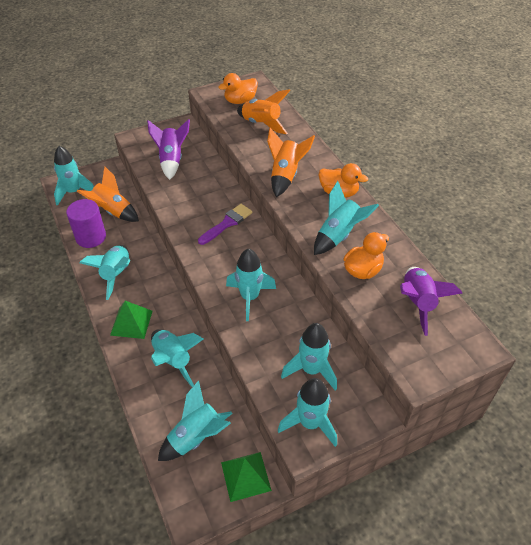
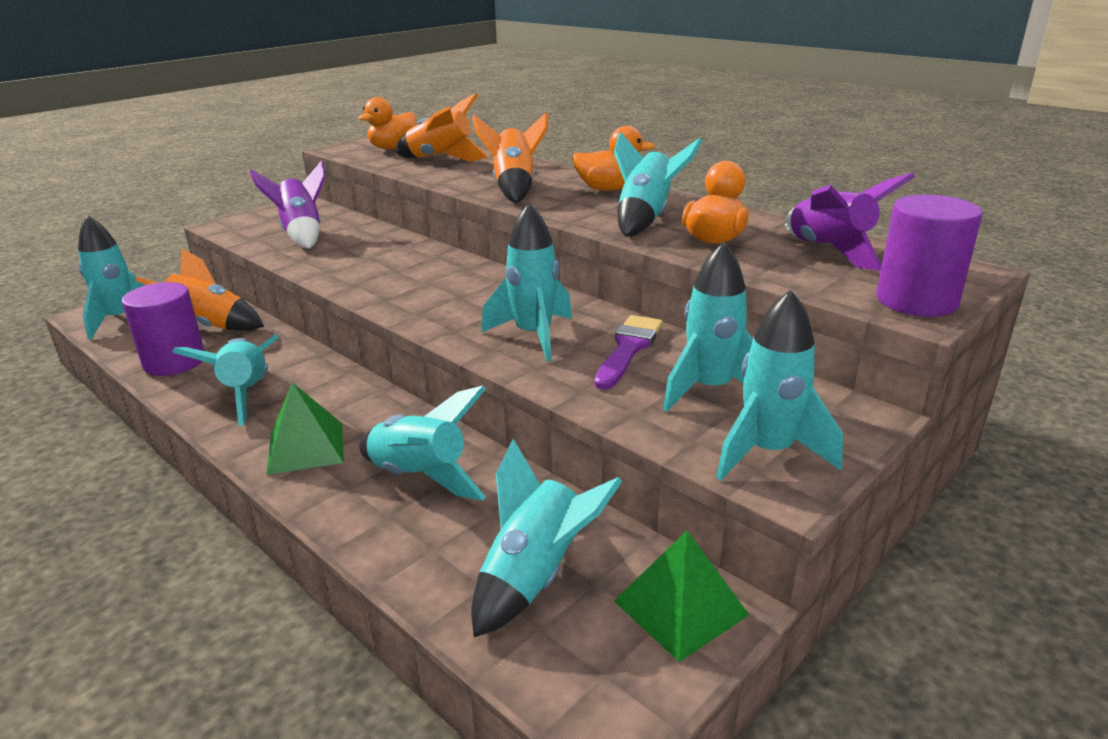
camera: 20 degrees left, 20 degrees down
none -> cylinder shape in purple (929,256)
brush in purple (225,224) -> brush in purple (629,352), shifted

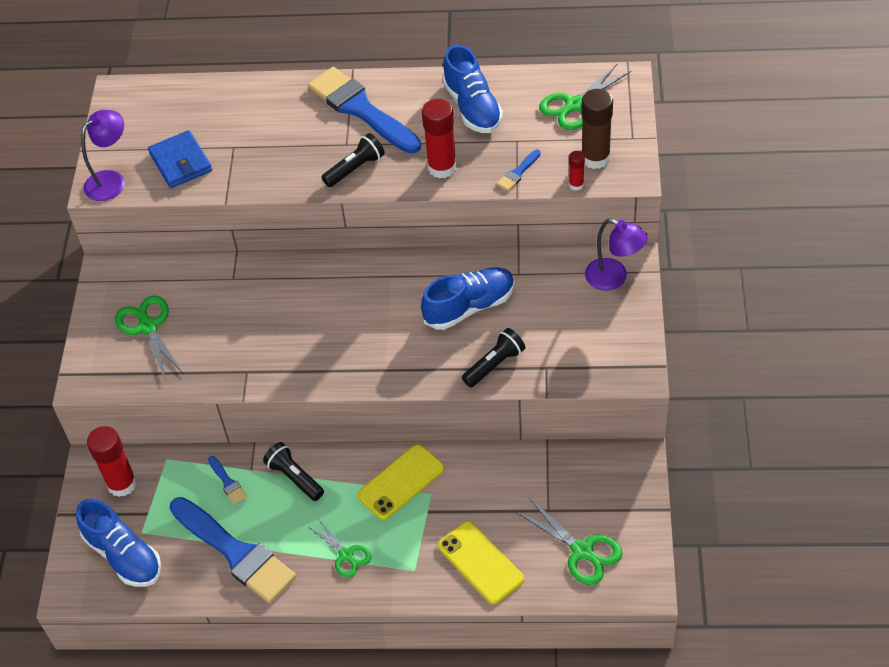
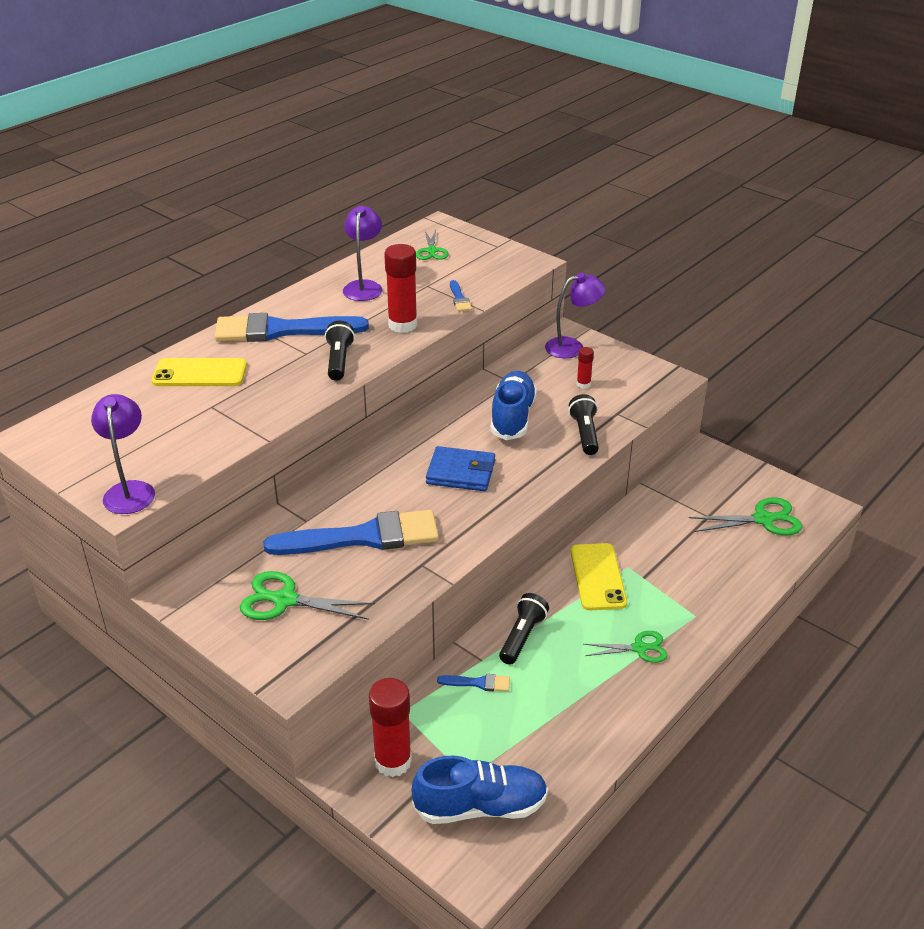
camera: 55 degrees left, 15 degrees down
glue stick in dark brown (597,129) -> none
billfold in cobalt (180,159) -> billfold in cobalt (460,468), shifted
brush in cobalt (233,550) -> brush in cobalt (351,532), shifted
phone in yellow (481,562) -> phone in yellow (199,372), shifted
glue stick in scarlet (577,171) -> glue stick in scarlet (585,368), shifted
lace-up shoe in cobalt (472,88) -> reading lamp in purple (362,253)
torch in jet-black (293,471) -> torch in jet-black (524,629), 120 degrees clockwise
shears in emerald (585,96) -> shears in emerald (432,245), x0.66

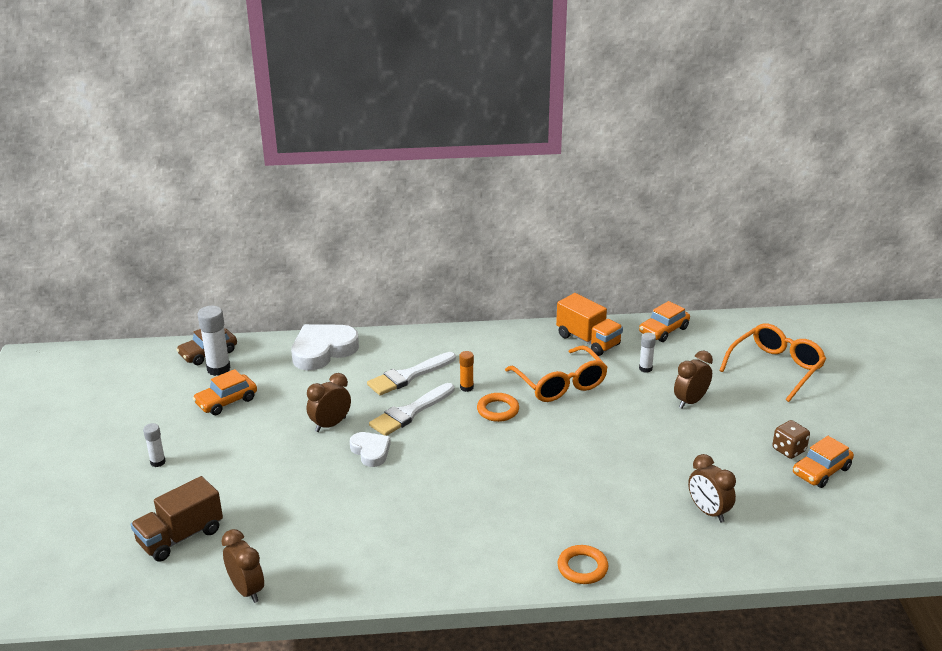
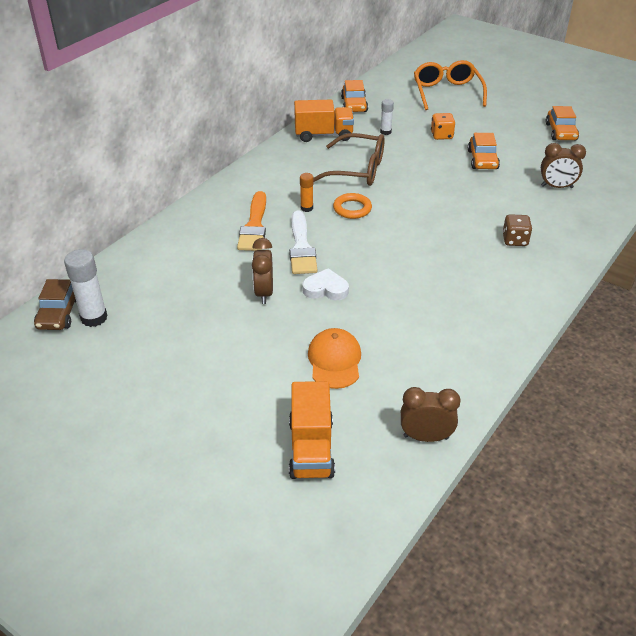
camera: 50 degrees left, 10 degrees up
glue stick in white (154,445) -> none
love heart in white (325,347) -> none
hoop in orange (582,564) -> none
none -> cap in orange (334,358)
toy car in orange (225,392) -> toy car in orange (484,151), shifted
dice in dark brown (791,439) -> dice in dark brown (517,230), shifted
alarm clock in dark brown (693,380) -> dice in orange (443,126)
lorry in dark brown (177,519) -> lorry in orange (312,430)
brush in white (411,373) -> brush in orange (251,221)
glasses in orange (556,373) -> glasses in dark brown (348,159)

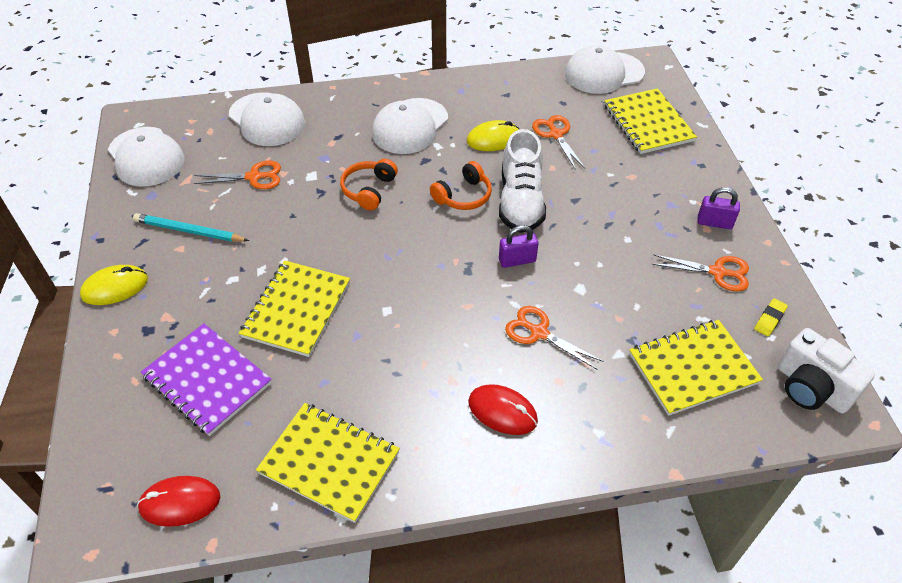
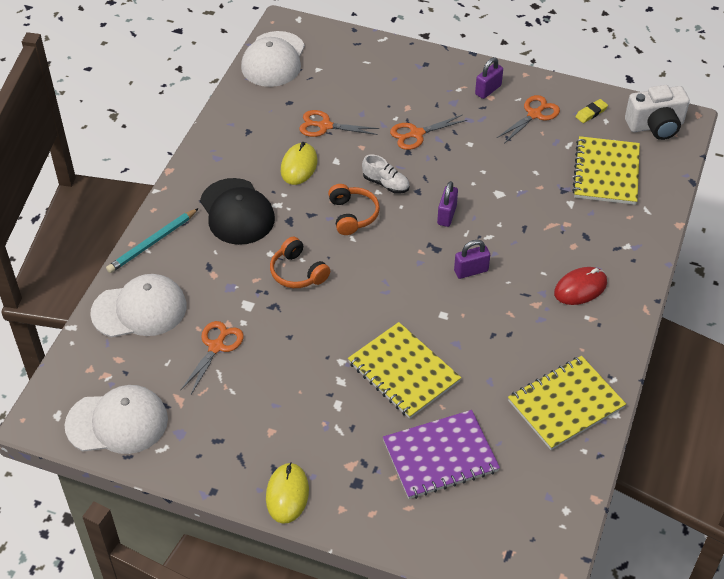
camera: 60 degrees left, 0 degrees up
mouse in scarlet (178,501) -> none
notepad in yellow (650,121) -> none
none -> padlock in purple (472,259)
pencil in aqua (191,227) -> pencil in aqua (152,240), shifted
shears in orange (554,338) -> shears in orange (428,132), shifted
cap in white (410,126) -> cap in jet-black (237,211)
pencil eraser in yellow (771,317) -> pencil eraser in yellow (591,111), 75 degrees clockwise
lace-up shoe in white (522,181) -> lace-up shoe in white (386,174), x0.54

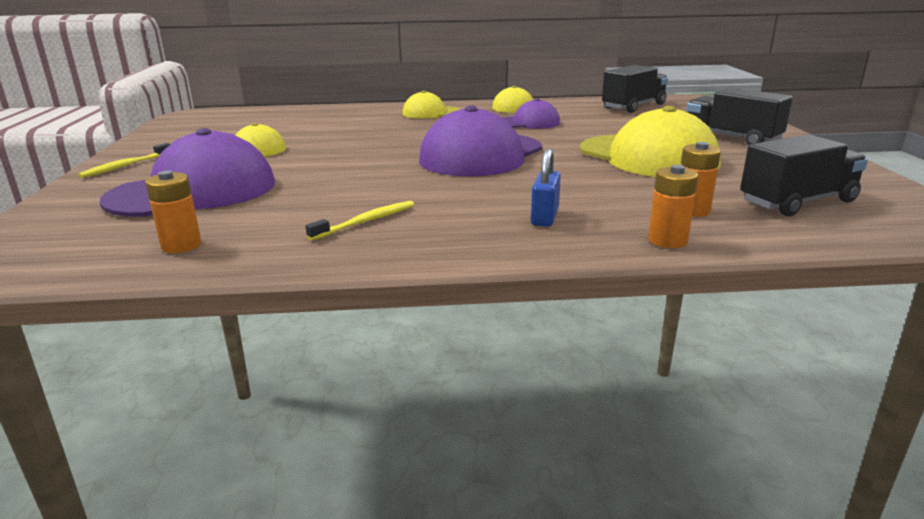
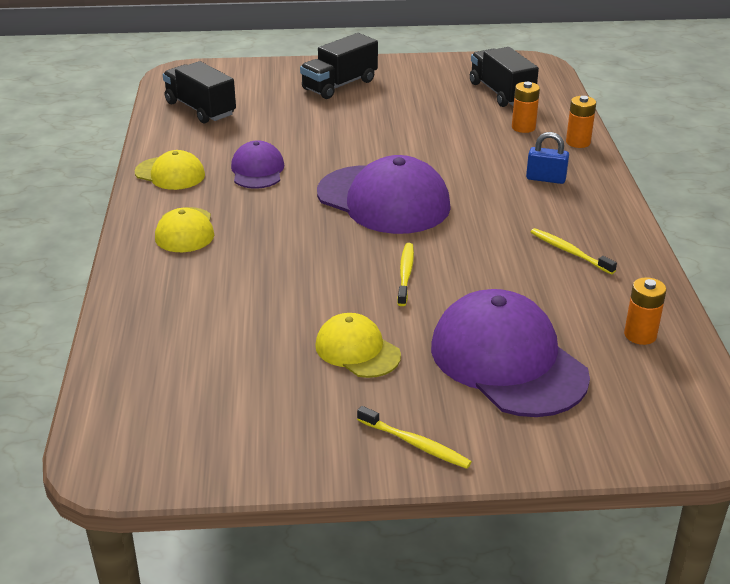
camera: 90 degrees left, 10 degrees up
cap in yellow (650,141) -> none
none -> toothbrush in yellow (405,274)

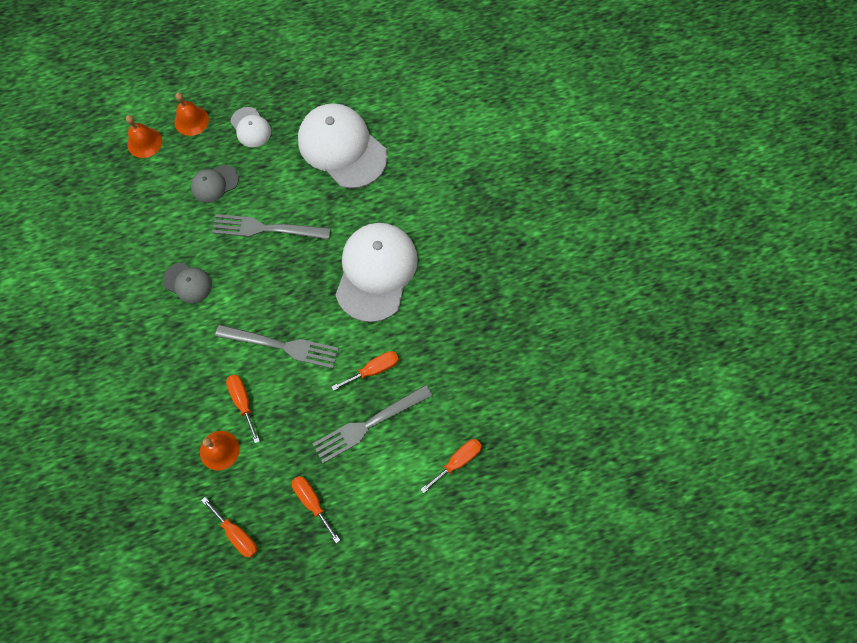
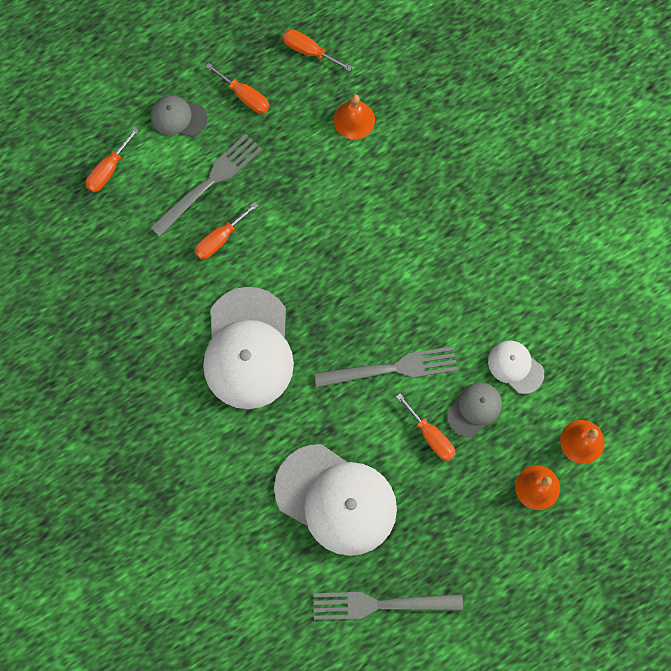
camera: 165 degrees right, 5 degrees up
cap in gray (187,283) -> cap in gray (179,116), shifted
table fork in gray (277,347) -> table fork in gray (388,606), shifted
flat screwdriver in orange (243,408) -> flat screwdriver in orange (426,427), shifted
cap in white (251,127) -> cap in white (516,367), shifted

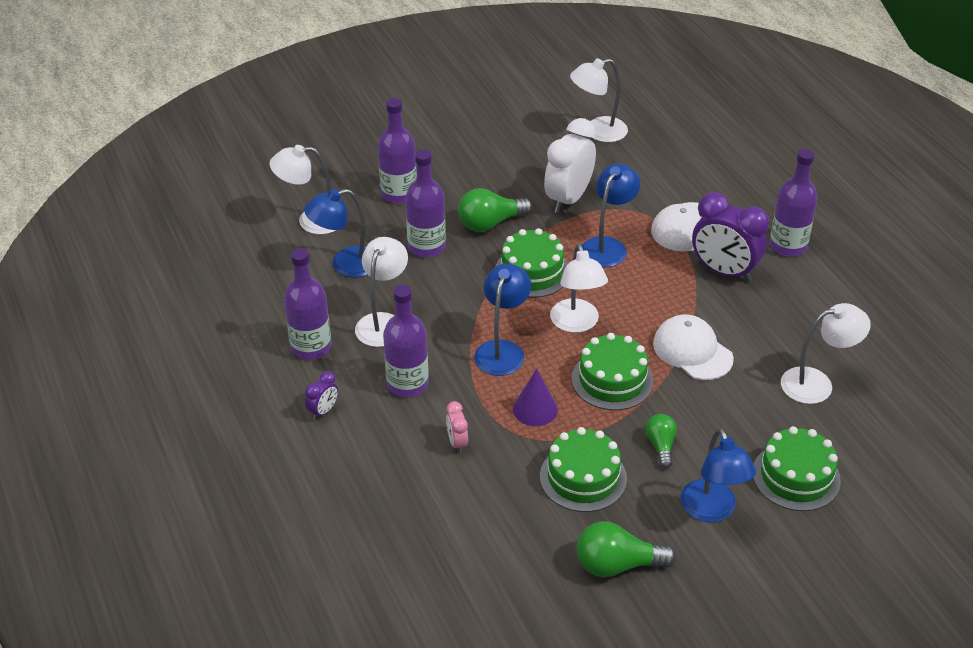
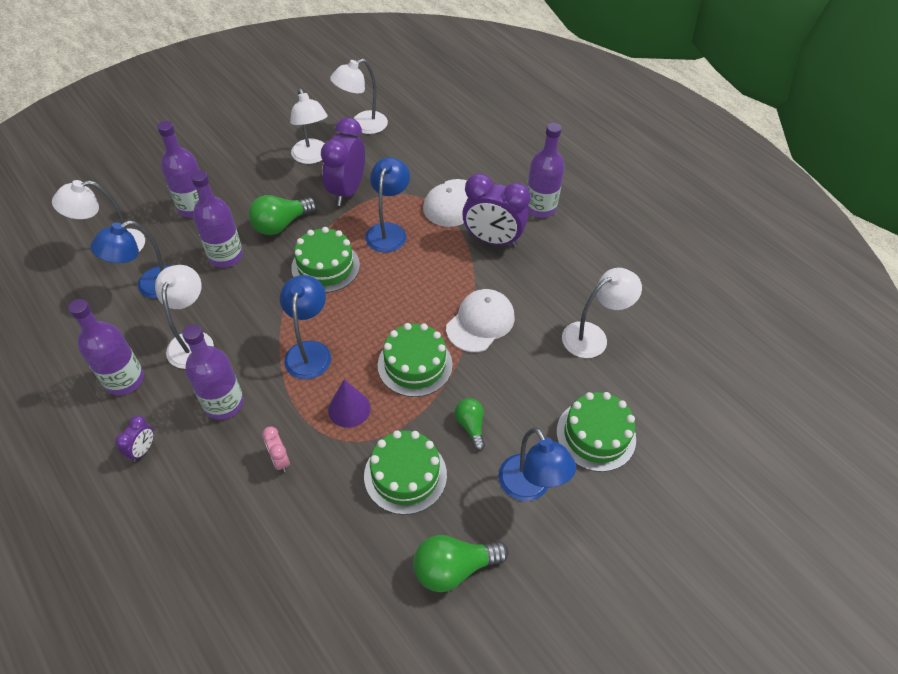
camera: 15 degrees left, 10 degrees up
reading lamp in white (579,288) -> reading lamp in white (309,126), shifted
alarm clock in white (570,165) -> alarm clock in purple (343,162)
cap in white (693,347) -> cap in white (480,320), 90 degrees clockwise

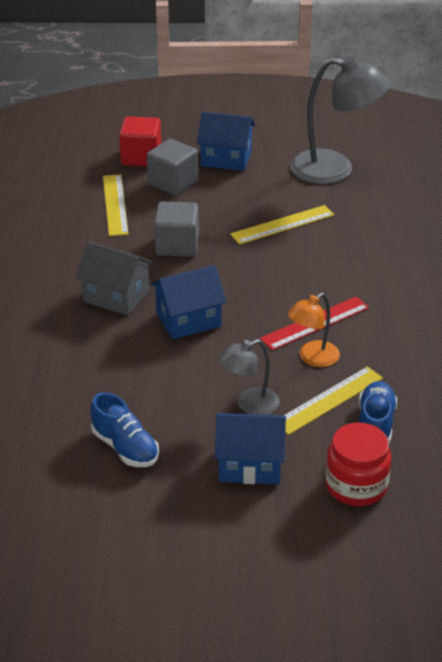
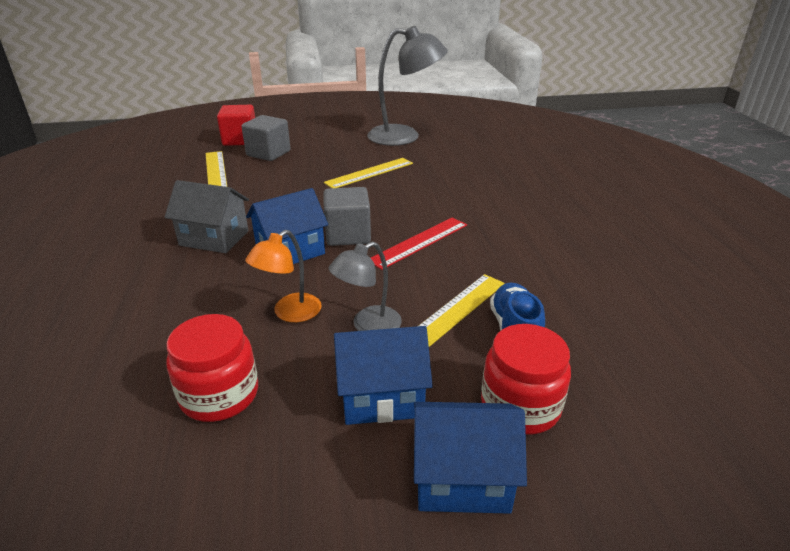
camera: 10 degrees left, 5 degrees down
block in gray (176,229) -> block in gray (347,216), shifted
toy house in cobalt (226,141) -> toy house in cobalt (470,458), shifted
reading lamp in orange (313,330) -> reading lamp in orange (283,276), shifted
lace-up shoe in cobalt (124,429) -> jam jar in scarlet (212,368)

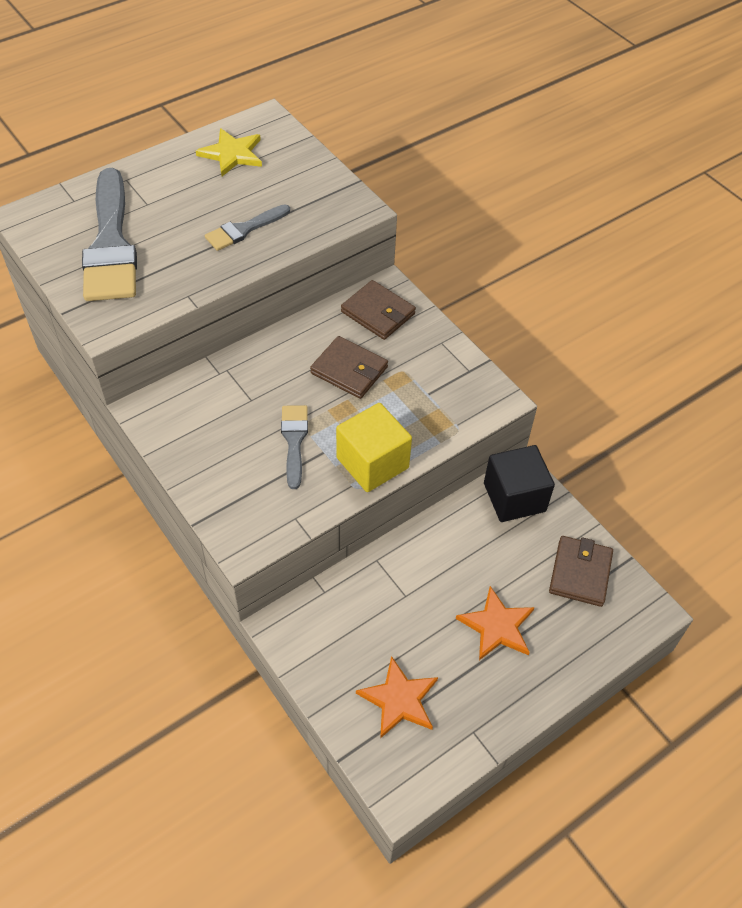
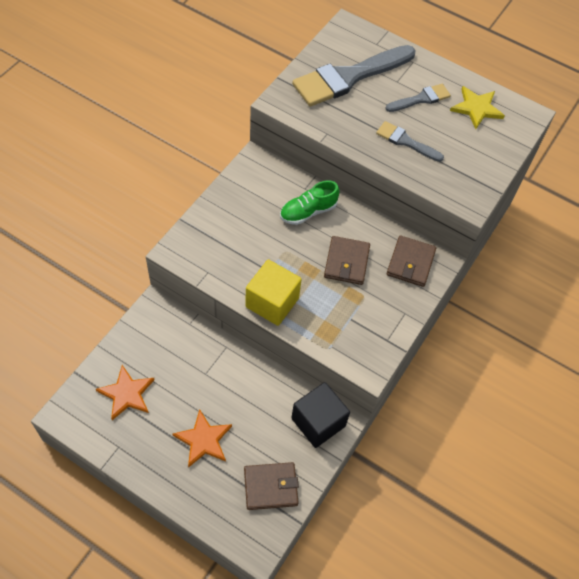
camera: 65 degrees right, 5 degrees up
none -> lace-up shoe in emerald (310,202)
brush in gray (294,447) -> brush in gray (418,98), shifted

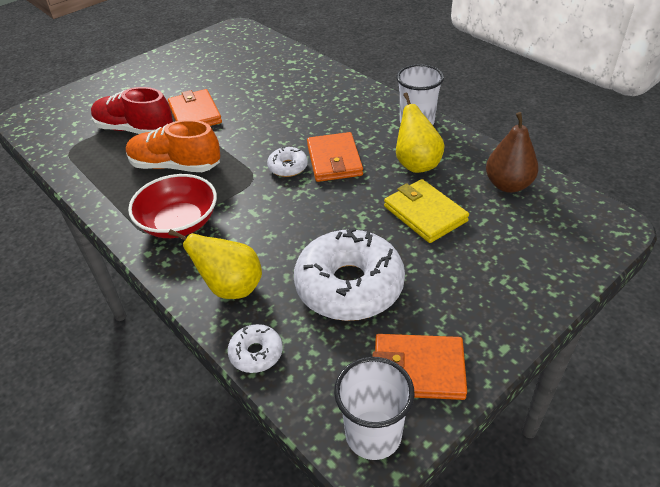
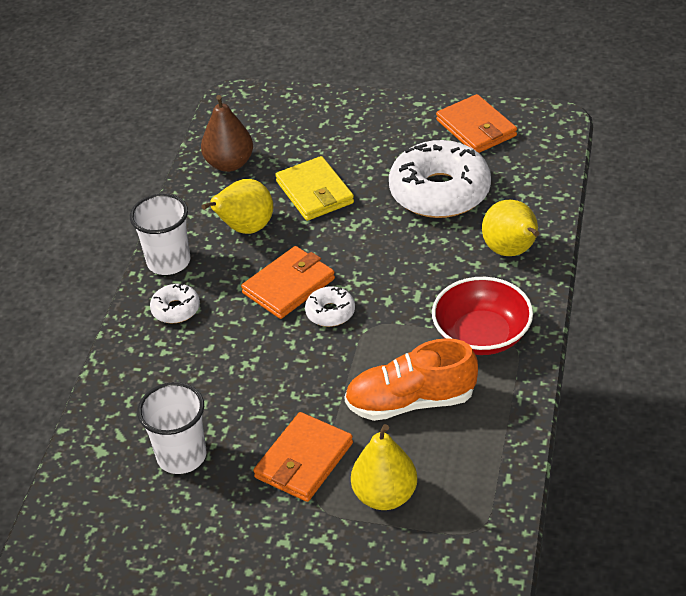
camera: 125 degrees left, 0 degrees up
donut in white (254,348) -> donut in white (175,303), shifted
beaker in white (374,408) -> beaker in white (172,428), shifted
lace-up shoe in scarlet (132,110) -> pear fruit in yellow (384,467)
lace-up shoe in orange (173,146) -> lace-up shoe in orange (411,379), 105 degrees clockwise
billfold in yellow (426,211) -> billfold in yellow (314,188), 45 degrees counterclockwise

